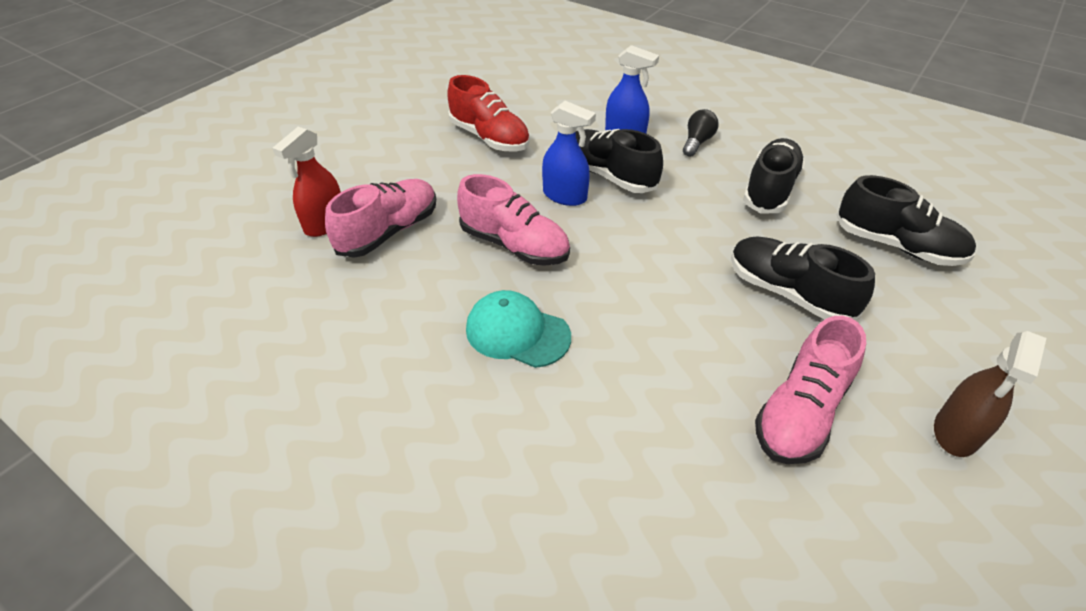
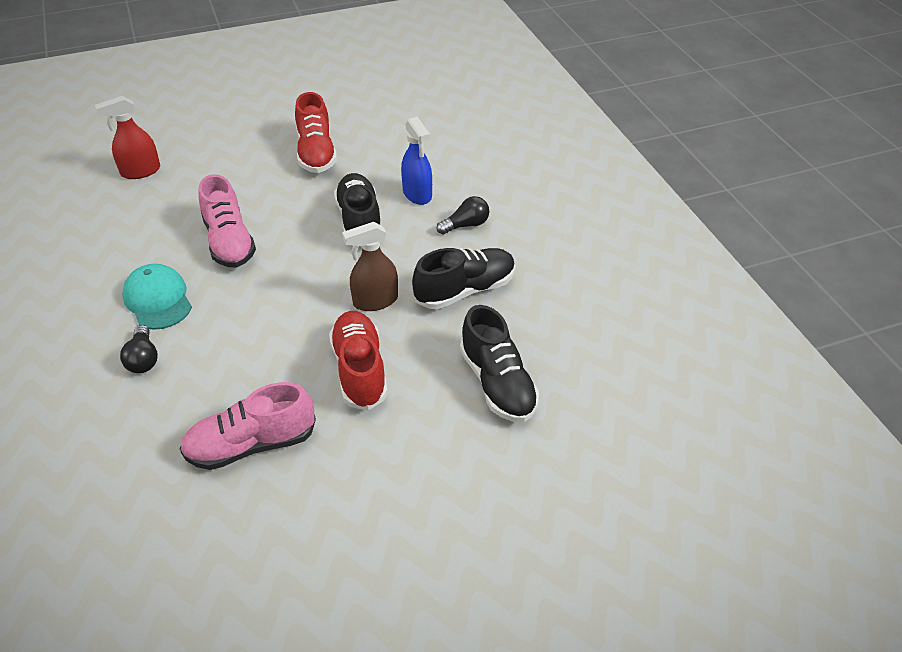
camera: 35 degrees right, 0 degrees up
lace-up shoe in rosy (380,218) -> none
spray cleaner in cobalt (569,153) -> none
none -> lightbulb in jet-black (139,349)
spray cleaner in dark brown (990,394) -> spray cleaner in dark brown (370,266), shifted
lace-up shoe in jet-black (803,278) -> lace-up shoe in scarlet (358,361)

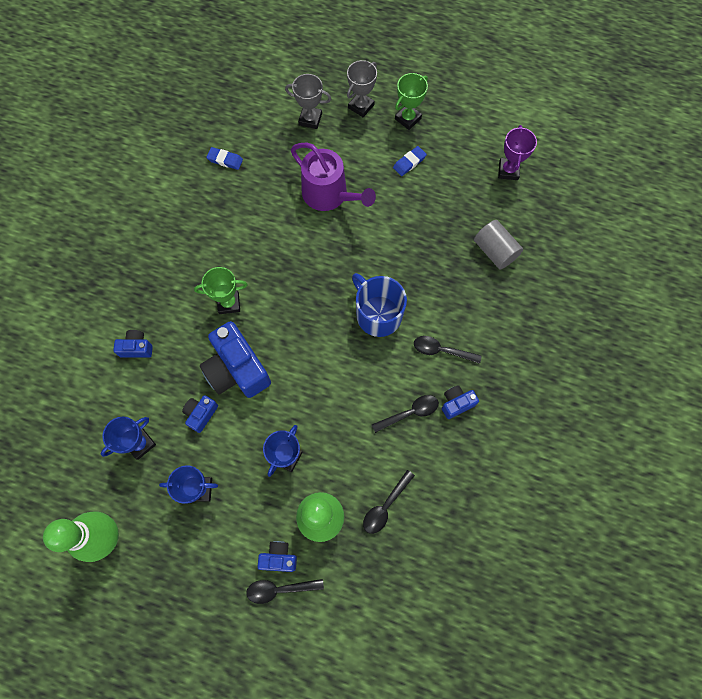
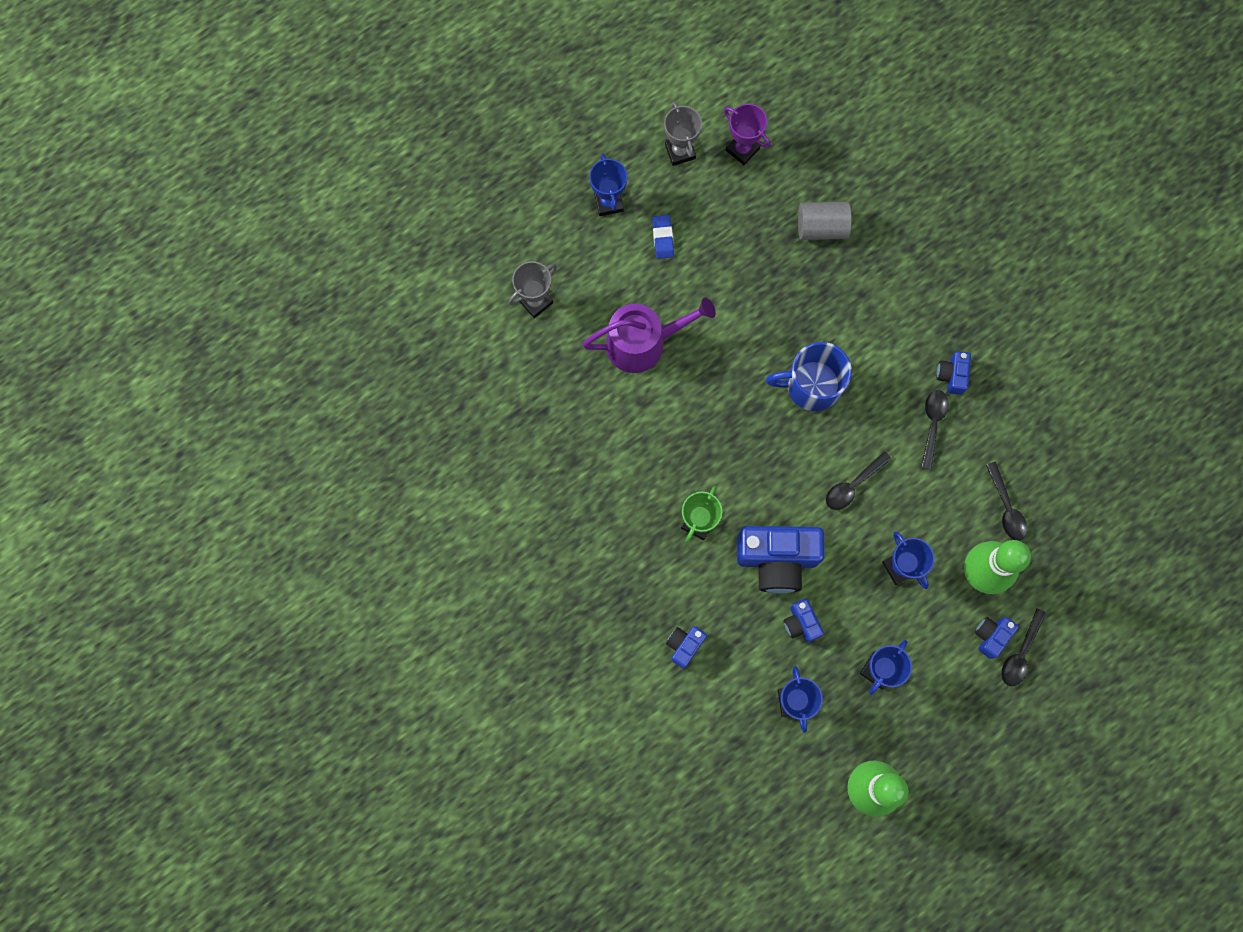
camera: 55 degrees left, 5 degrees up
pencil eraser in cobalt (224,158) -> none
prize cup in gray (362,88) -> prize cup in gray (683,134), shifted
tablespoon in jet-black (448,350) -> tablespoon in jet-black (858,480), shifted
prize cup in emerald (411,101) -> prize cup in cobalt (608,185)

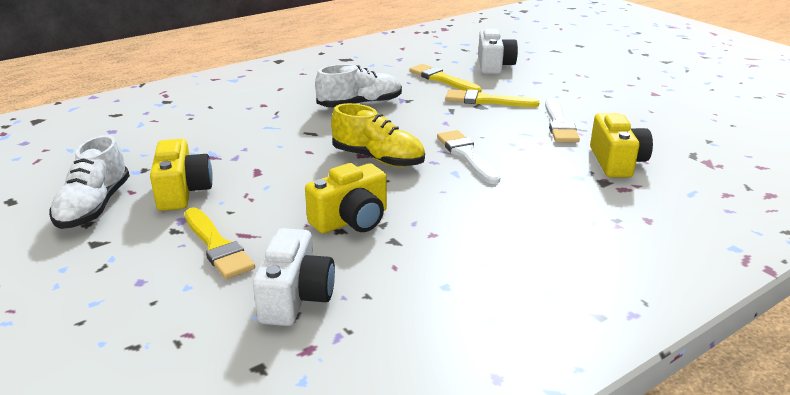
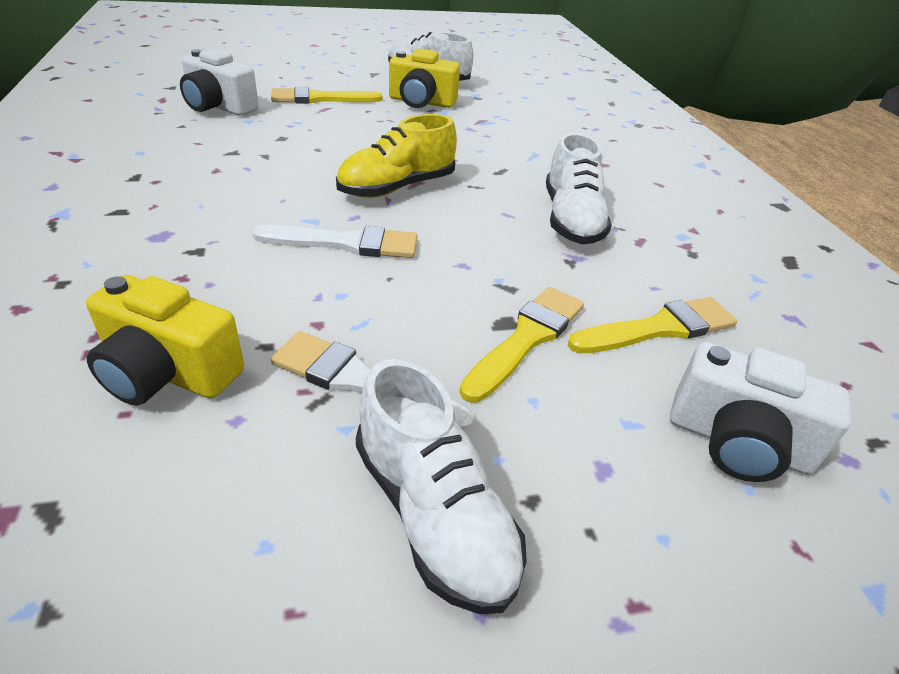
camera: 110 degrees right, 10 degrees up
camera in yellow (346,198) -> none
none -> lace-up shoe in white (441,486)

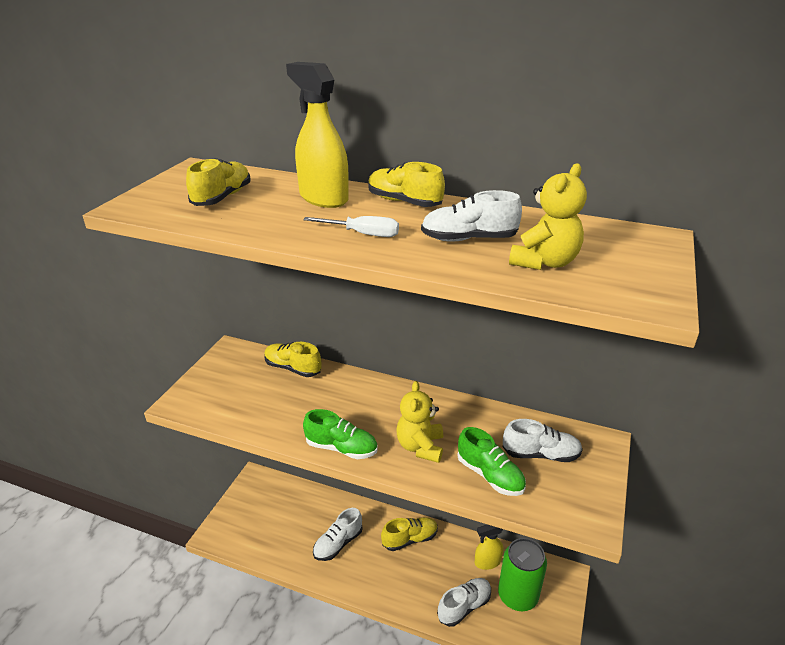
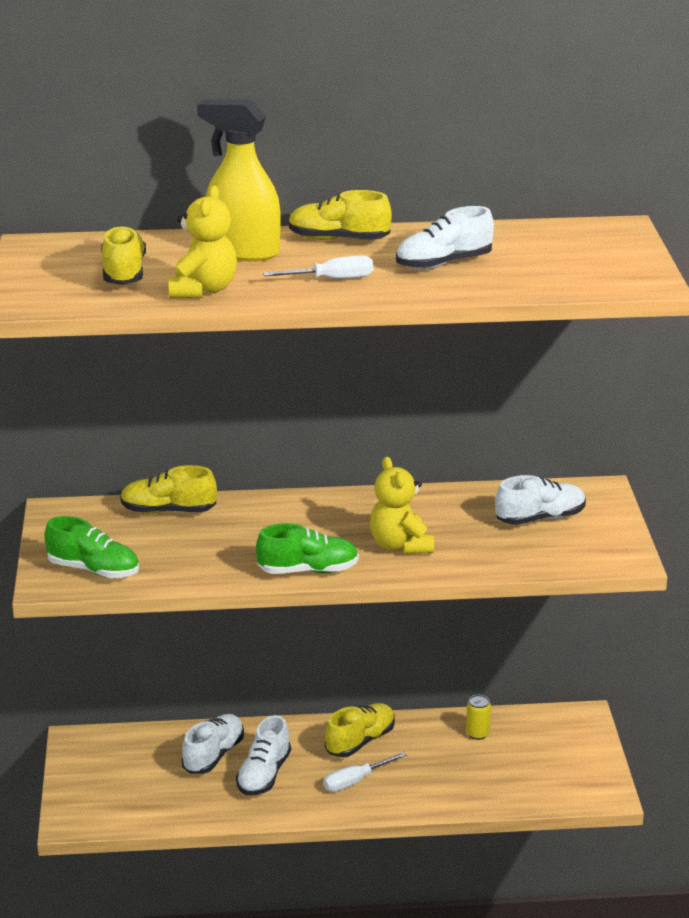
camera: 25 degrees left, 5 degrees down
soda can in emerald (522,574) -> none
none -> flat screwdriver in white (365,772)
lace-up shoe in white (464,602) -> lace-up shoe in white (213,744), shifted
lace-up shoe in emerald (491,461) -> lace-up shoe in emerald (91,547), shifted
teddy in yellow (548,216) -> teddy in yellow (202,241), shifted
spray cleaner in yellow (489,547) -> soda can in yellow (478,717)

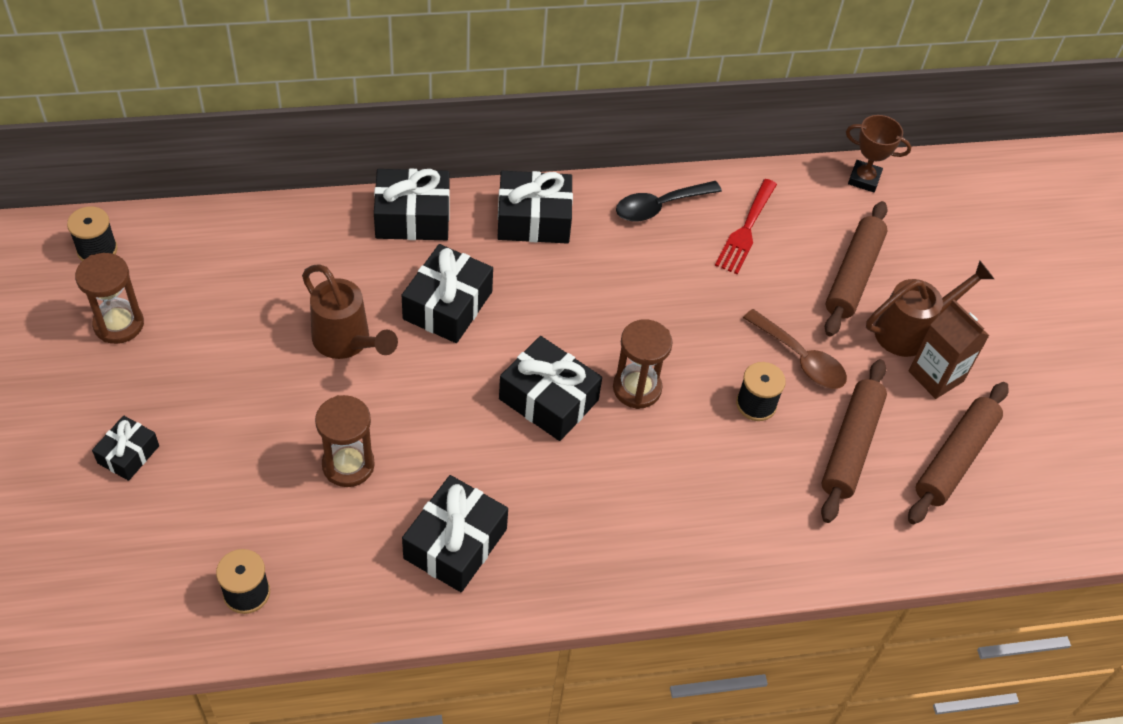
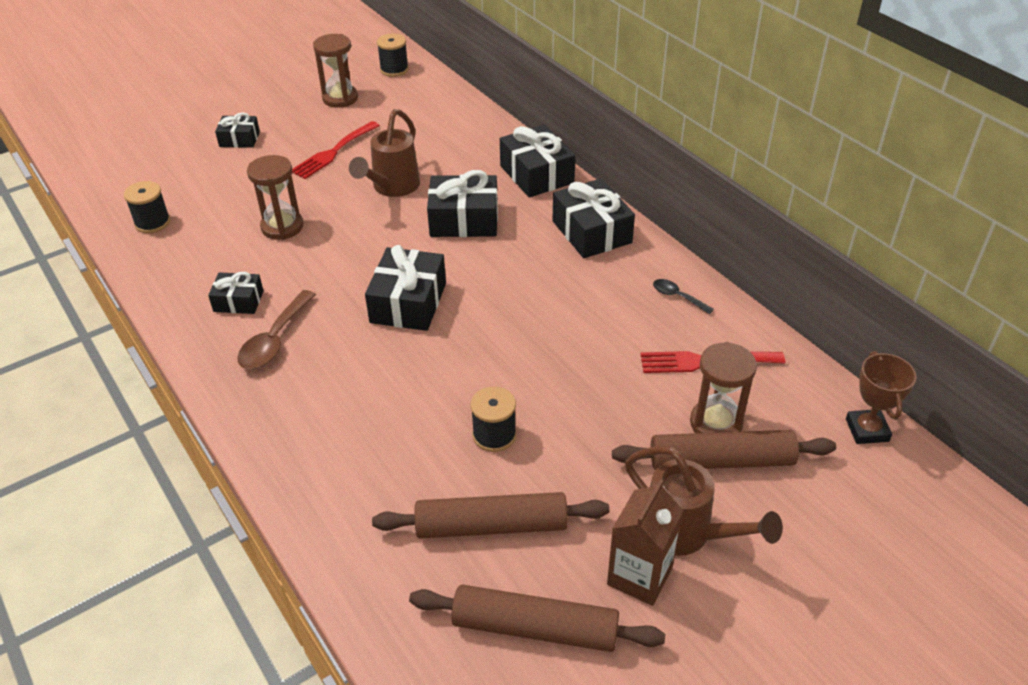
camera: 70 degrees right, 10 degrees down
none -> table fork in scarlet (336,150)
hourglass in dark brown (643,364) -> hourglass in dark brown (723,387), shifted
tablespoon in dark brown (795,349) -> tablespoon in dark brown (276,329), shifted
wrapped gift in jet-black (455,533) -> wrapped gift in jet-black (235,293), x0.58
tablespoon in jet-black (669,201) -> tablespoon in jet-black (683,296), x0.56

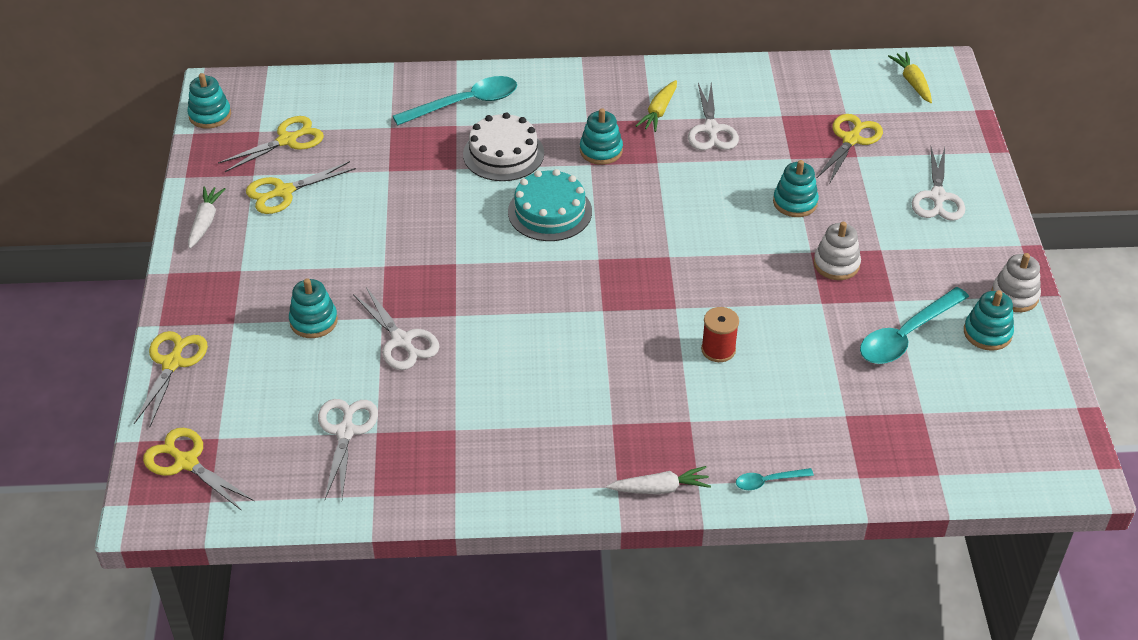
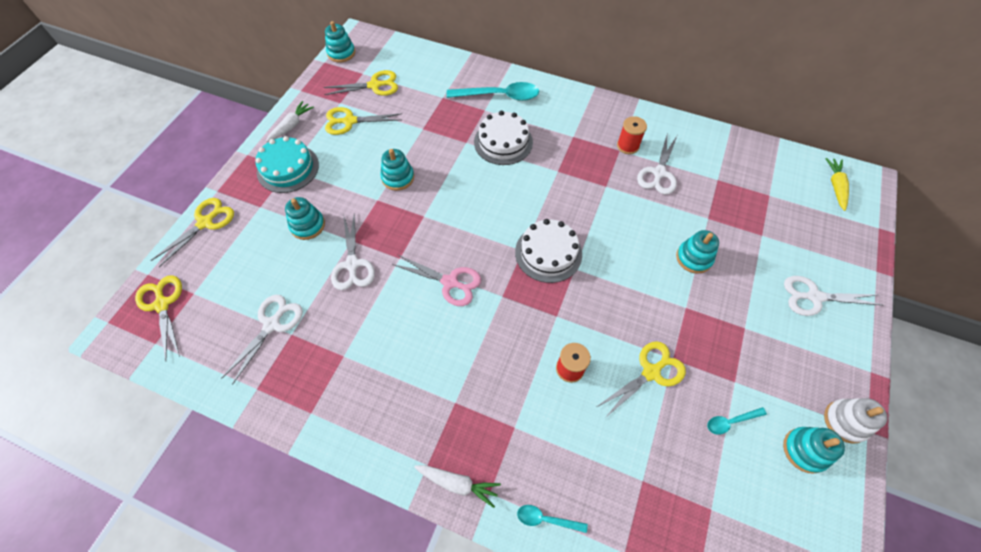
camera: 25 degrees right, 15 degrees up
stacking rings in white (837,251) -> none
none -> shears in rosy (436,280)
none -> cake in white (548,251)
cake in aqua (550,205) -> cake in aqua (287,164), shifted
stacking rings in aqua (601,136) -> stacking rings in aqua (397,170), shifted
shears in yellow (849,148) -> shears in yellow (641,379), shifted
carrot in yellow (656,106) -> reel of thread in scarlet (632,135)
shears in white (938,184) -> shears in white (833,296), 60 degrees clockwise
tablespoon in aqua (914,325) -> tablespoon in aqua (737,421), x0.49

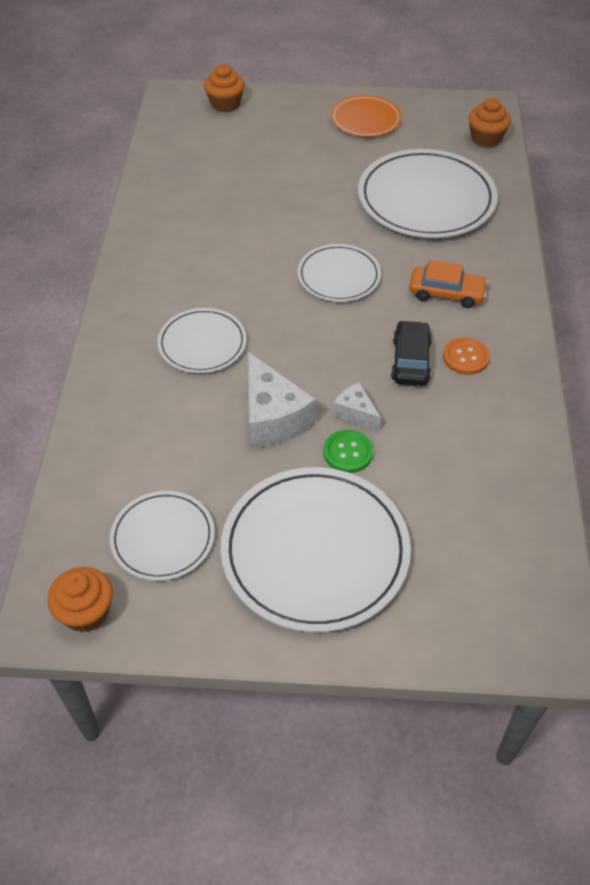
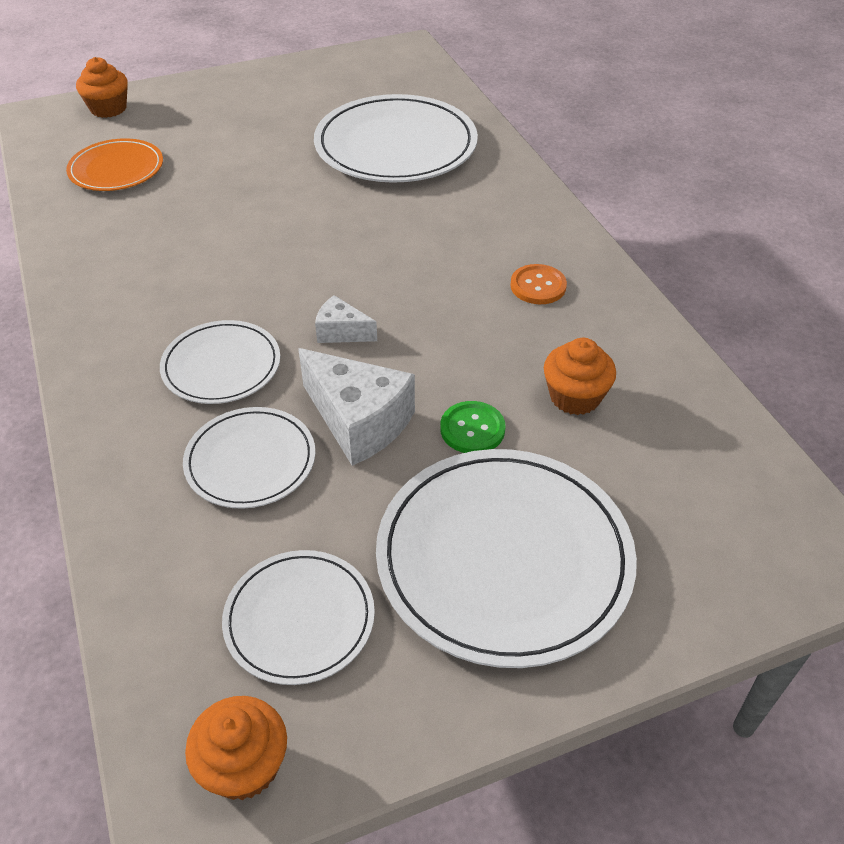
camera: 25 degrees left, 5 degrees down
toy car in jet-black (411,353) -> none
toy car in orange (448,284) -> none
dinner plate in white (339,273) -> dinner plate in white (249,458), shifted
dinner plate in orange (366,116) -> dinner plate in orange (114,164), shifted
cheese wedge in white (357,406) -> cheese wedge in white (346,319), shifted
cupcake in orange (489,123) -> cupcake in orange (580,376), shifted

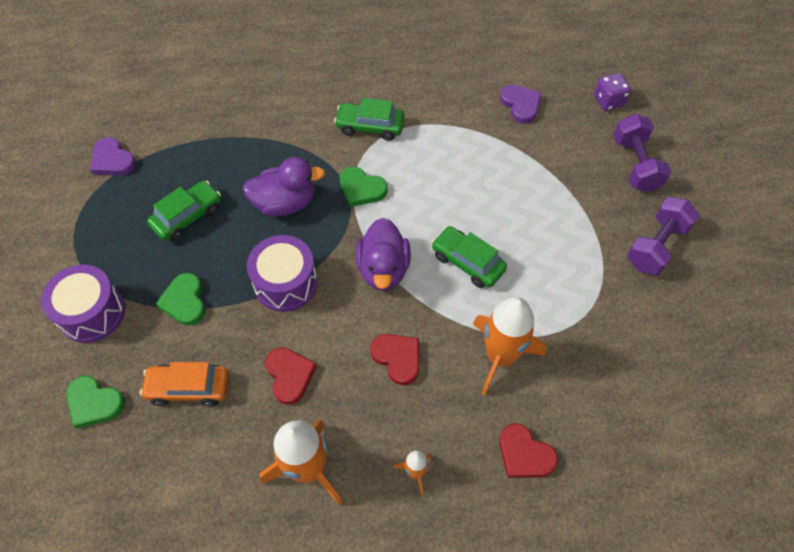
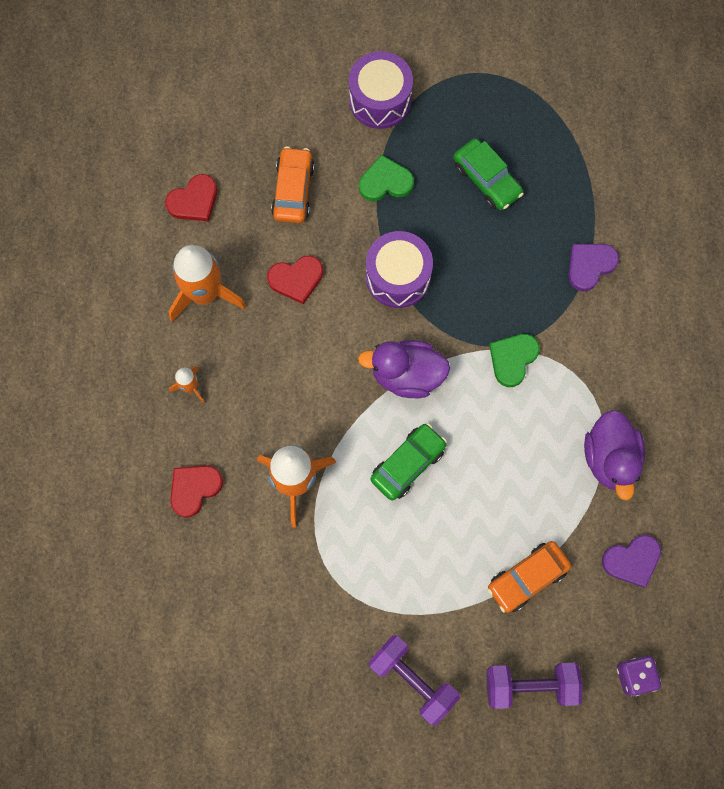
camera: 95 degrees right, 15 degrees up
love heart in emerald (95,402) -> none
toy car in emerald (369,119) -> none
none -> toy car in orange (529,577)
love heart in purple (113,156) -> love heart in purple (593,267), shifted
rubber duck in purple (284,187) -> rubber duck in purple (614,455), shifted
love heart in scarlet (394,359) -> love heart in scarlet (191,198), shifted

